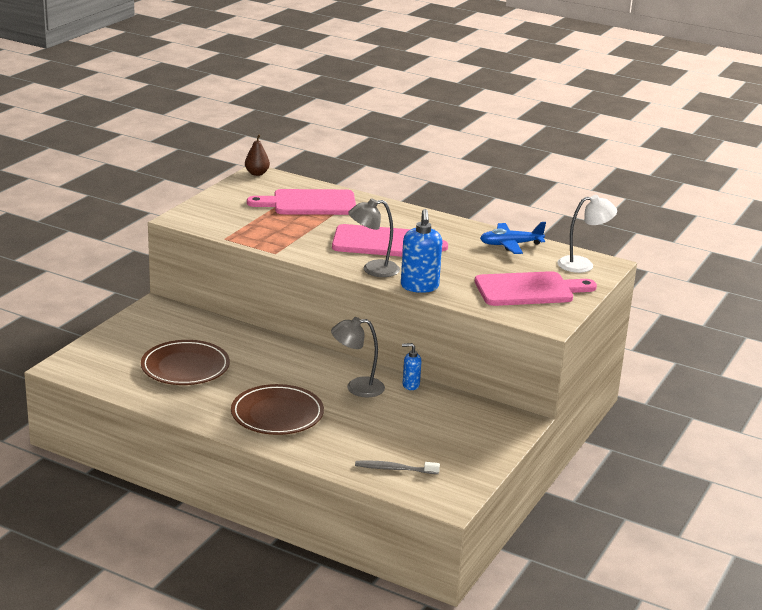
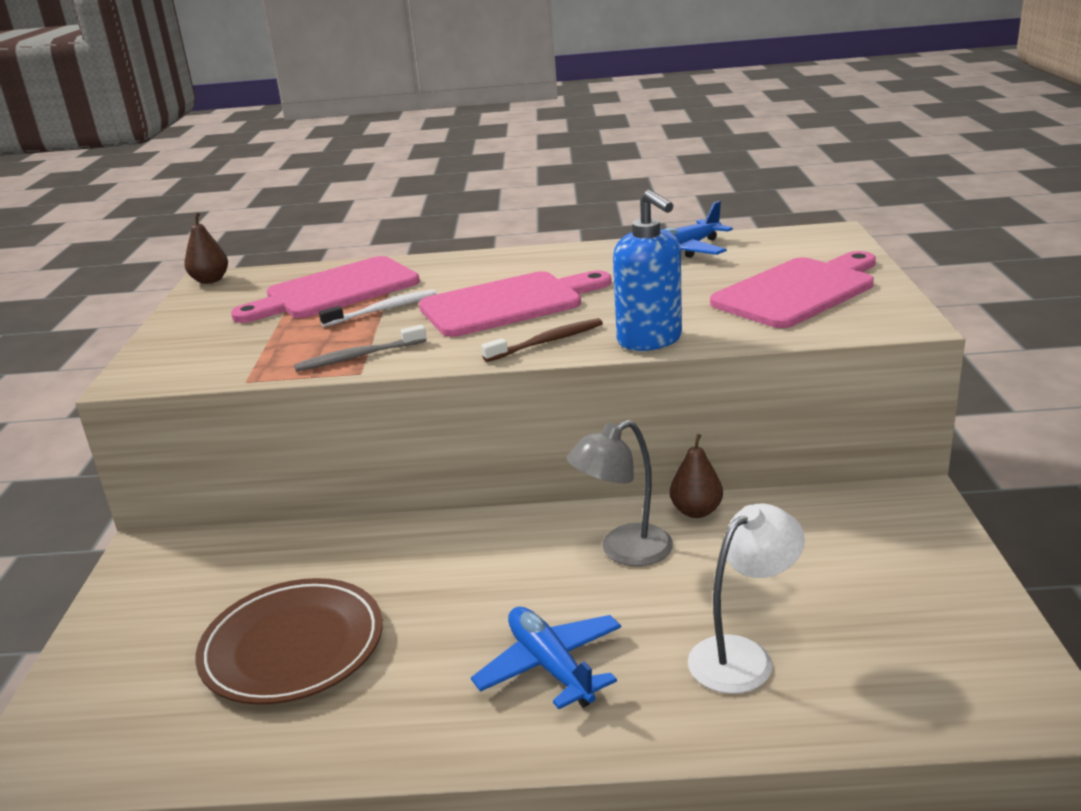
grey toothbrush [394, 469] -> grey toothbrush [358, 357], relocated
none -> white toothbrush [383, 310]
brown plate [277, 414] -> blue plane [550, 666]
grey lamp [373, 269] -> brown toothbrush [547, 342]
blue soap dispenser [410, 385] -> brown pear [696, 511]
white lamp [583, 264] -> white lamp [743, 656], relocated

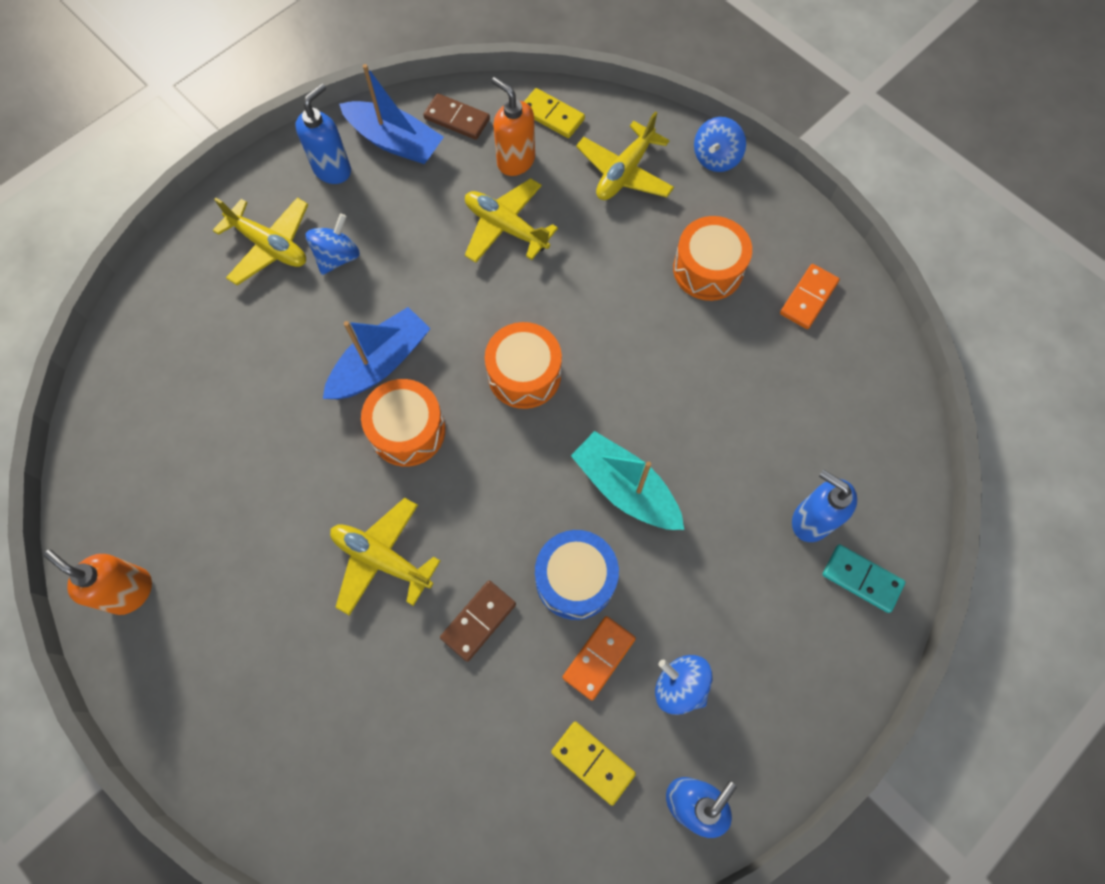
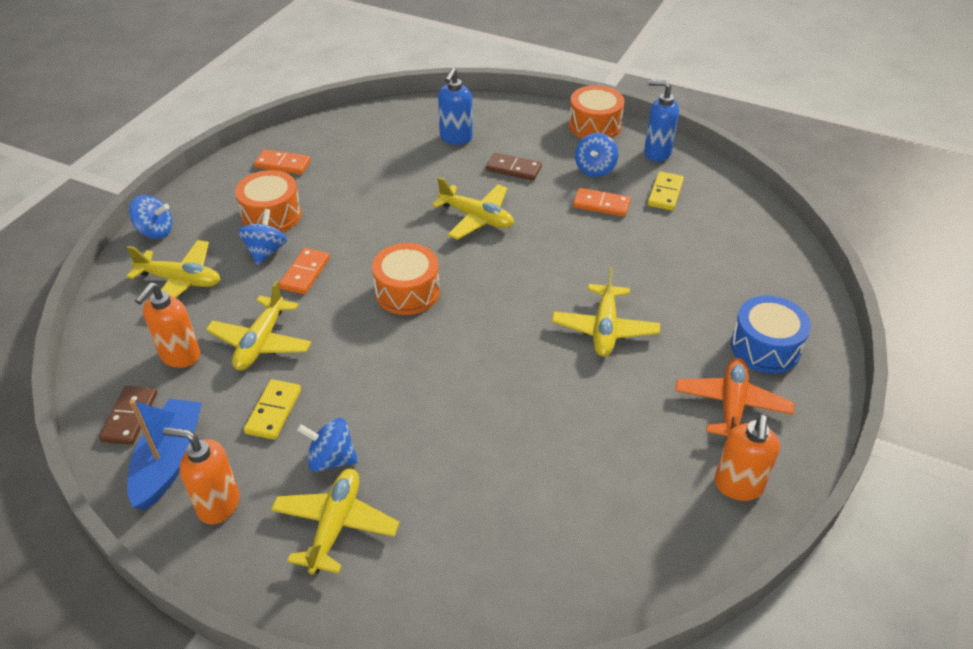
blue soap dispenser [333, 169] -> orange soap dispenser [218, 504]
none -> blue spinning top [266, 251]
yellow domino [552, 115] -> yellow domino [274, 411], relocated
none -> orange domino [305, 273]
turquoise boat [625, 488] -> yellow plane [476, 218]
brown domino [478, 621] -> brown domino [513, 169], relocated
orange drum [407, 430] -> orange drum [594, 126], relocated
none -> orange plane [731, 406]
blue drum [575, 579] -> blue drum [765, 347], relocated
blue boat [380, 363] -> none
turquoise domino [862, 578] -> none

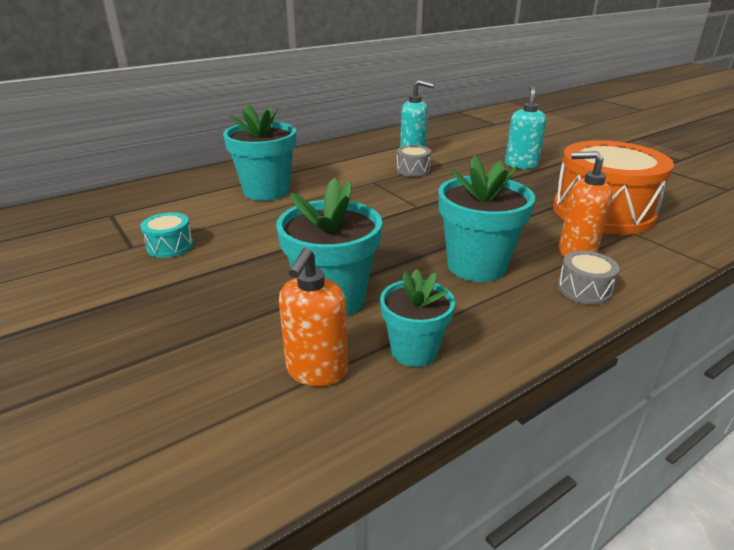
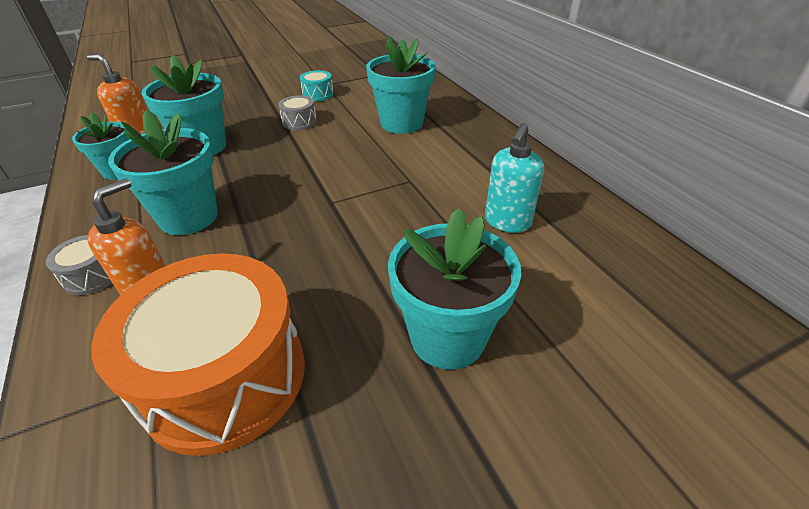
grey drum [413, 170] -> grey drum [299, 122], relocated
turquoise soap dispenser [521, 165] -> turquoise flower pot [447, 337]

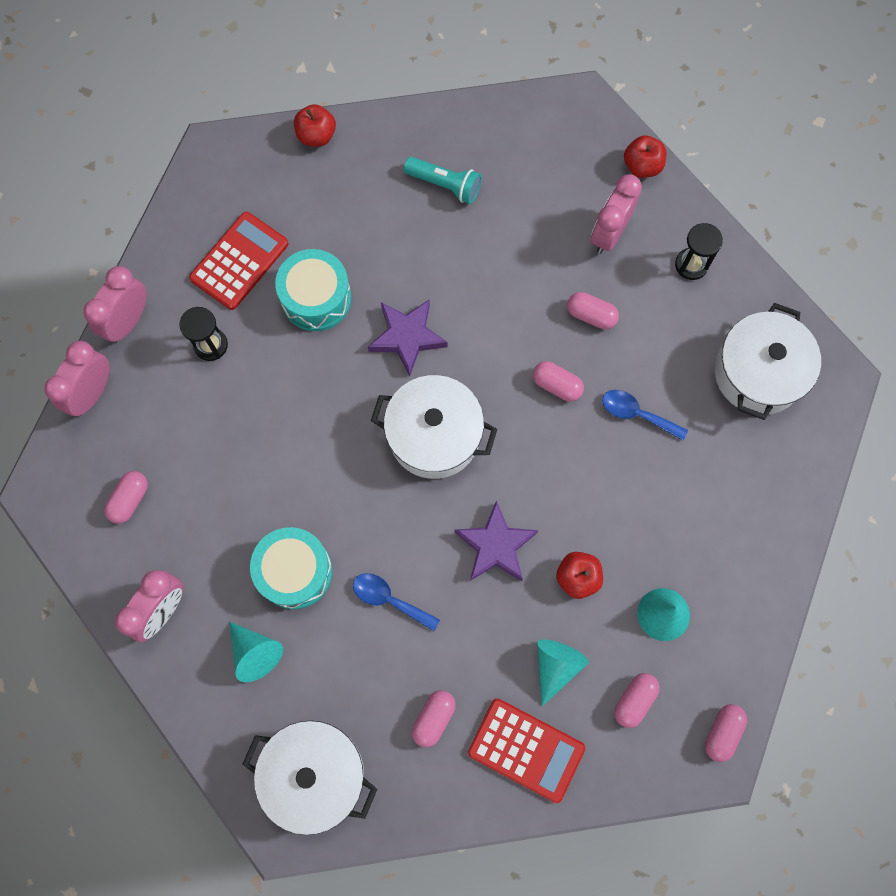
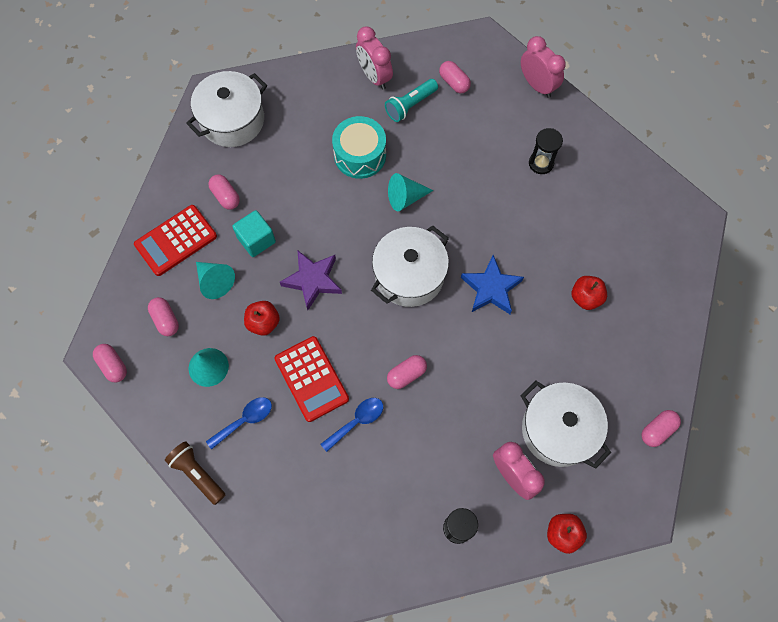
none -> brown flashlight [197, 474]
blue spoon [389, 599] -> blue spoon [245, 420], relocated
none -> turquoise cube [256, 240]
red calculator [239, 261] -> red calculator [311, 379], relocated
turquoise flashlight [445, 185] -> turquoise flashlight [410, 105], relocated
turquoise cone [255, 652] -> turquoise cone [405, 198], relocated
purple star [407, 337] -> blue star [491, 288]
white pot [758, 373] -> white pot [558, 430], relocated
red apple [316, 135] -> red apple [585, 297], relocated
pink capsule [591, 315] -> pink capsule [657, 430], relocated
pink clock [128, 321] -> none
turquoise drum [316, 298] -> none

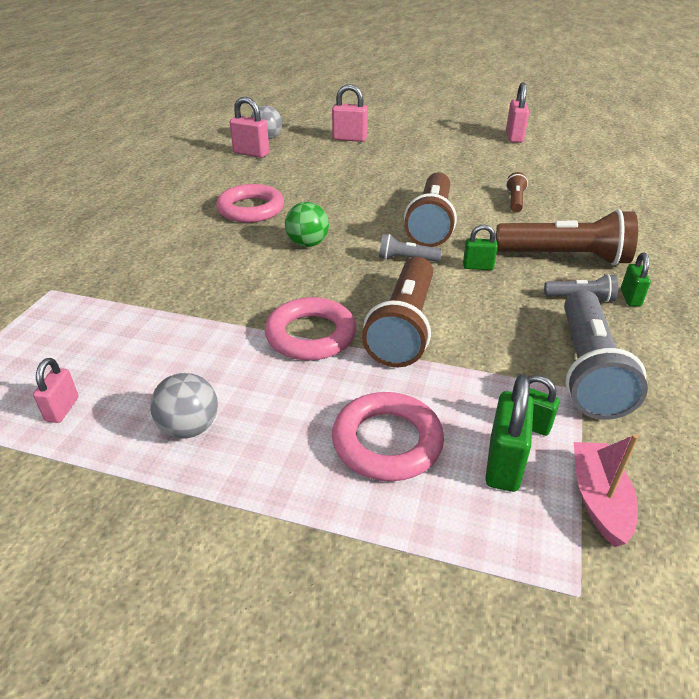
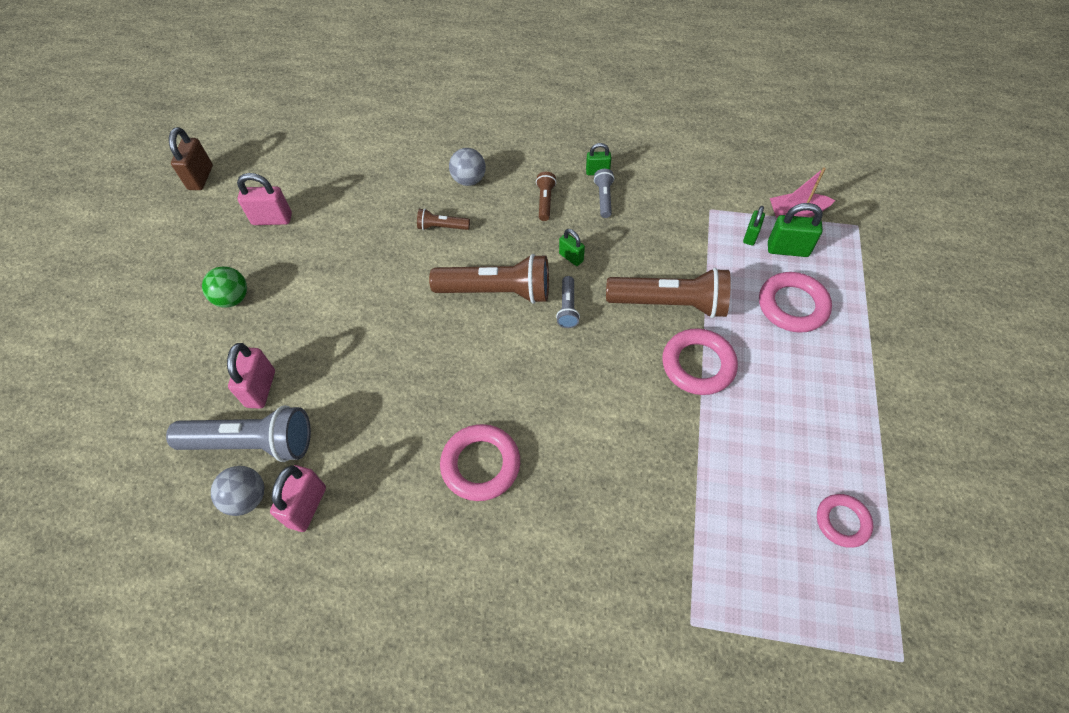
grey flashlight [587, 370] -> grey flashlight [252, 443], relocated
none -> brown padlock [201, 178]
green ball [307, 244] -> green ball [233, 299], relocated
grey ball [189, 428] -> grey ball [469, 180], relocated
brown flashlight [565, 257] -> brown flashlight [545, 201], x0.47
green padlock [478, 267] -> green padlock [571, 257], 45 degrees counterclockwise
pink padlock [62, 409] -> pink ring [842, 522]

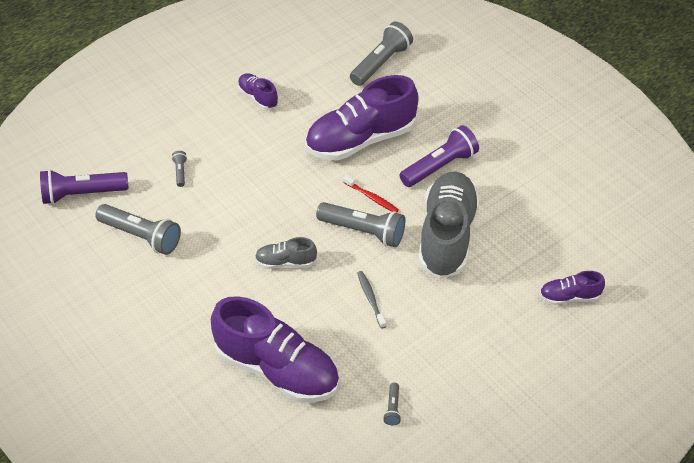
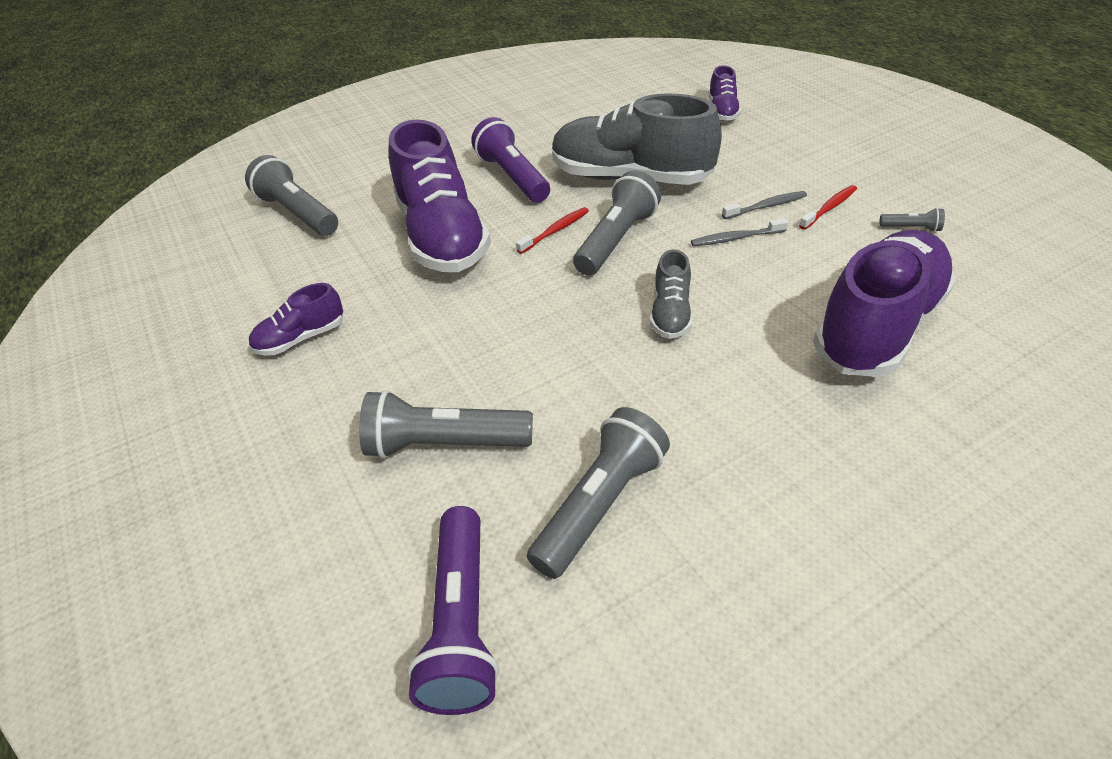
grey flashlight [180, 172] -> grey flashlight [445, 444], x2.22
none -> grey toothbrush [766, 206]
none -> red toothbrush [829, 208]

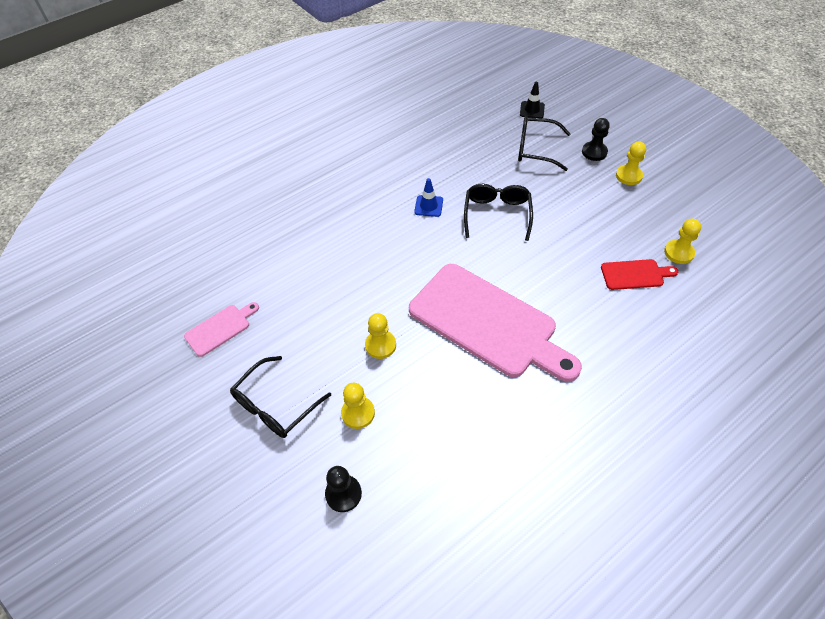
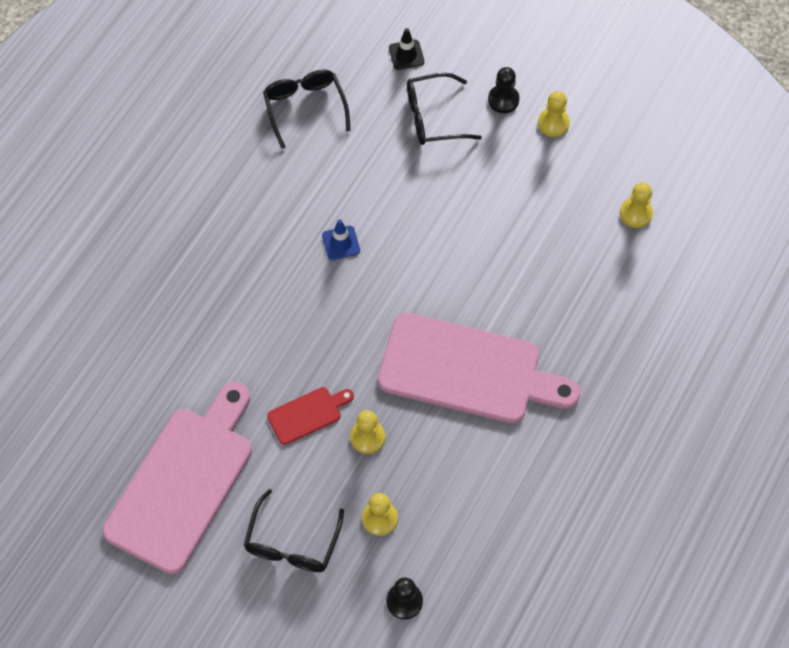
pink cutting board [220, 329] -> pink cutting board [183, 482], x2.28
black glasses [497, 214] -> black glasses [305, 107], relocated
red cutting board [635, 274] -> red cutting board [307, 414], relocated

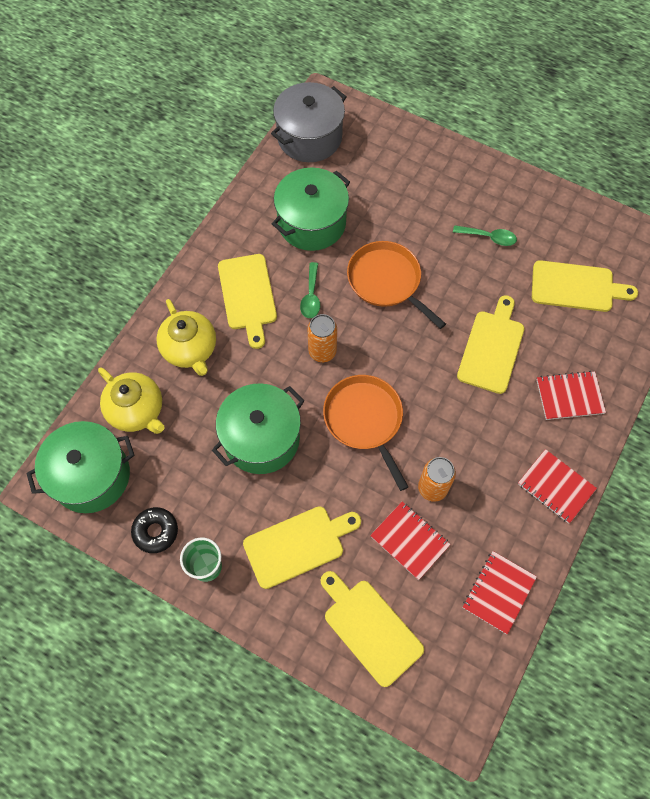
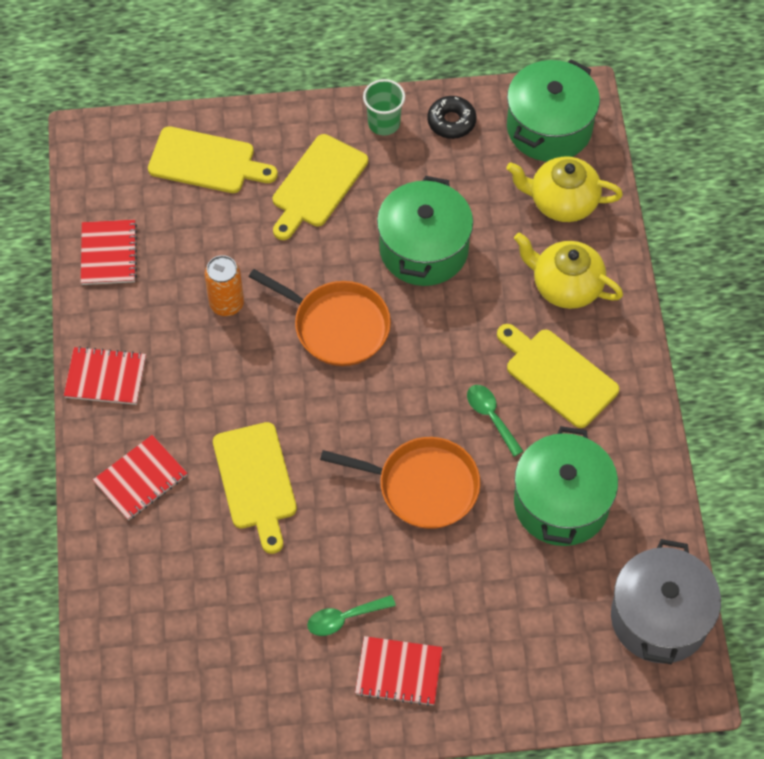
red notebook [410, 540] -> red notebook [398, 672], relocated
orange can [322, 351] -> none
yellow cutting board [576, 287] -> none

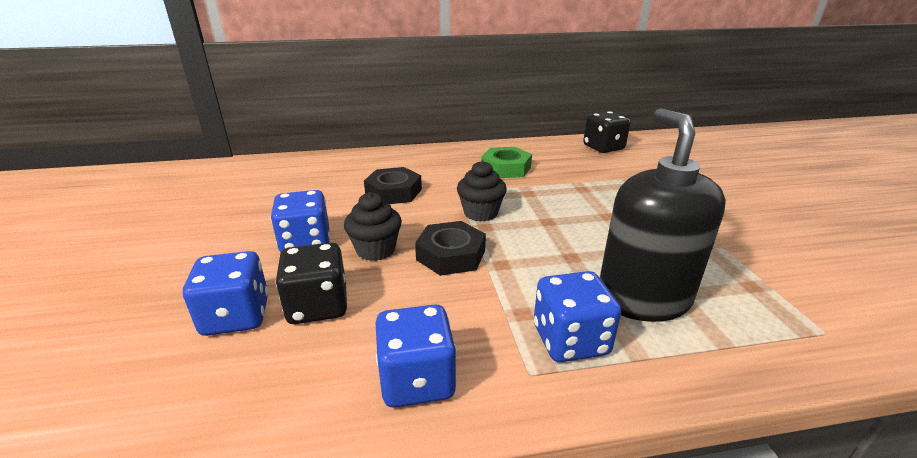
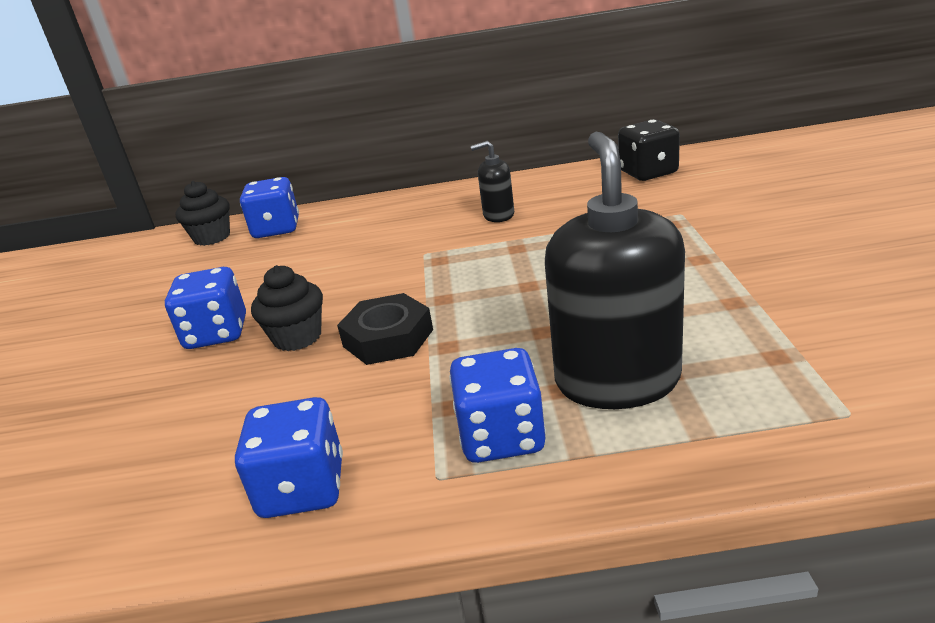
black cupcake [480, 213] -> black cupcake [212, 237], relocated
blue dice [236, 316] -> blue dice [276, 229], relocated
green nut [506, 168] -> black soap dispenser [498, 215]
black dice [318, 306] -> none
black nut [393, 192] -> none

